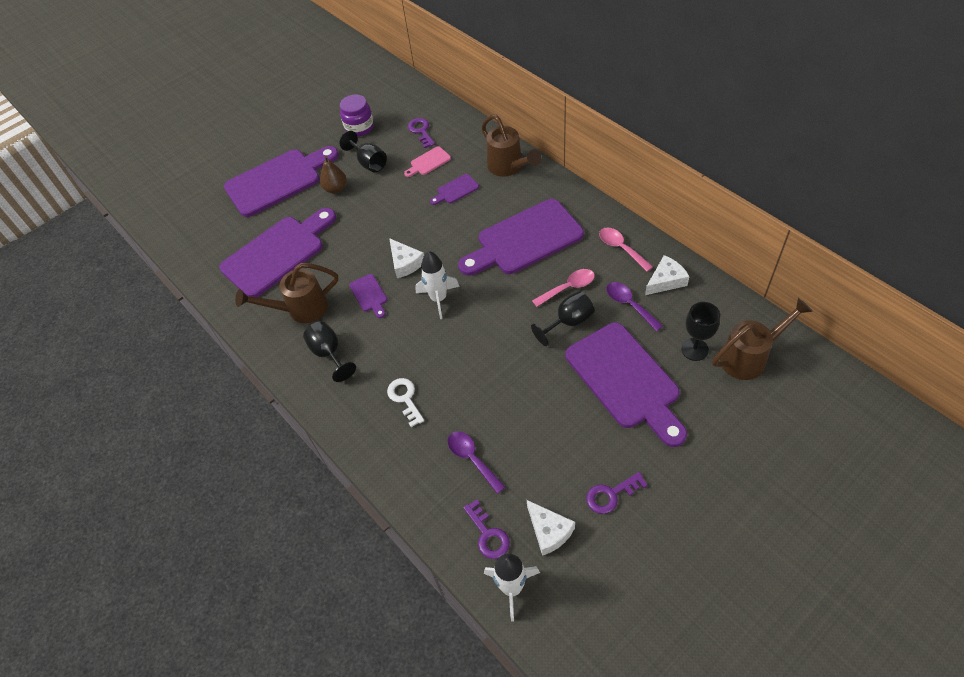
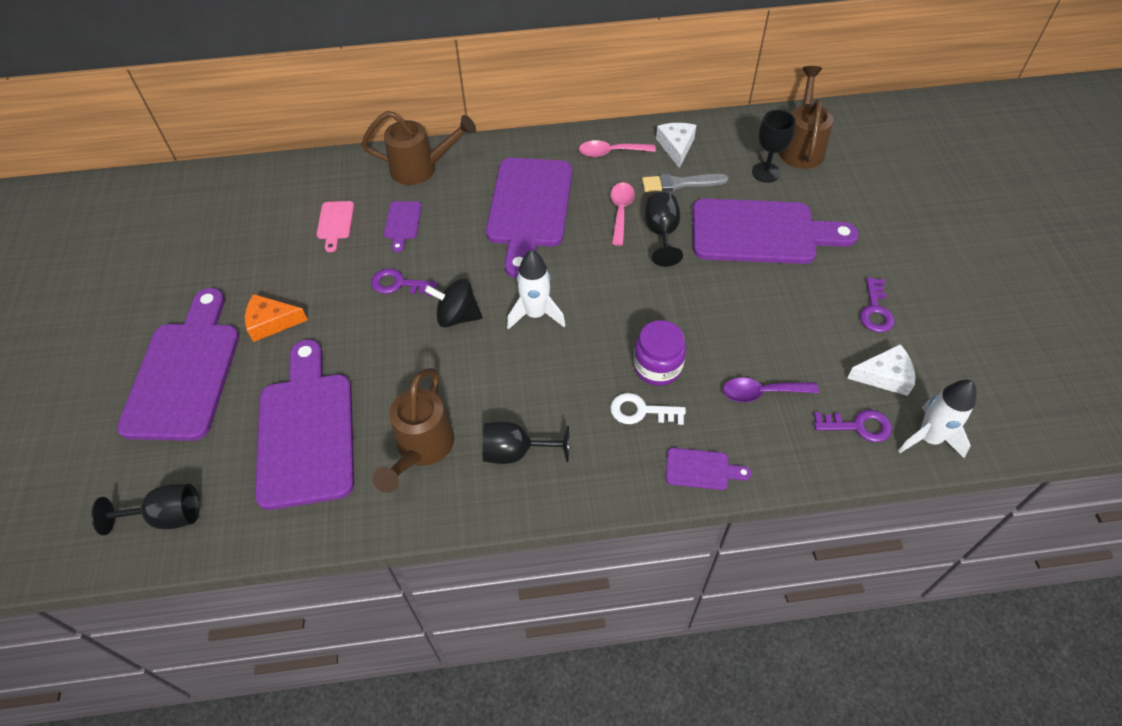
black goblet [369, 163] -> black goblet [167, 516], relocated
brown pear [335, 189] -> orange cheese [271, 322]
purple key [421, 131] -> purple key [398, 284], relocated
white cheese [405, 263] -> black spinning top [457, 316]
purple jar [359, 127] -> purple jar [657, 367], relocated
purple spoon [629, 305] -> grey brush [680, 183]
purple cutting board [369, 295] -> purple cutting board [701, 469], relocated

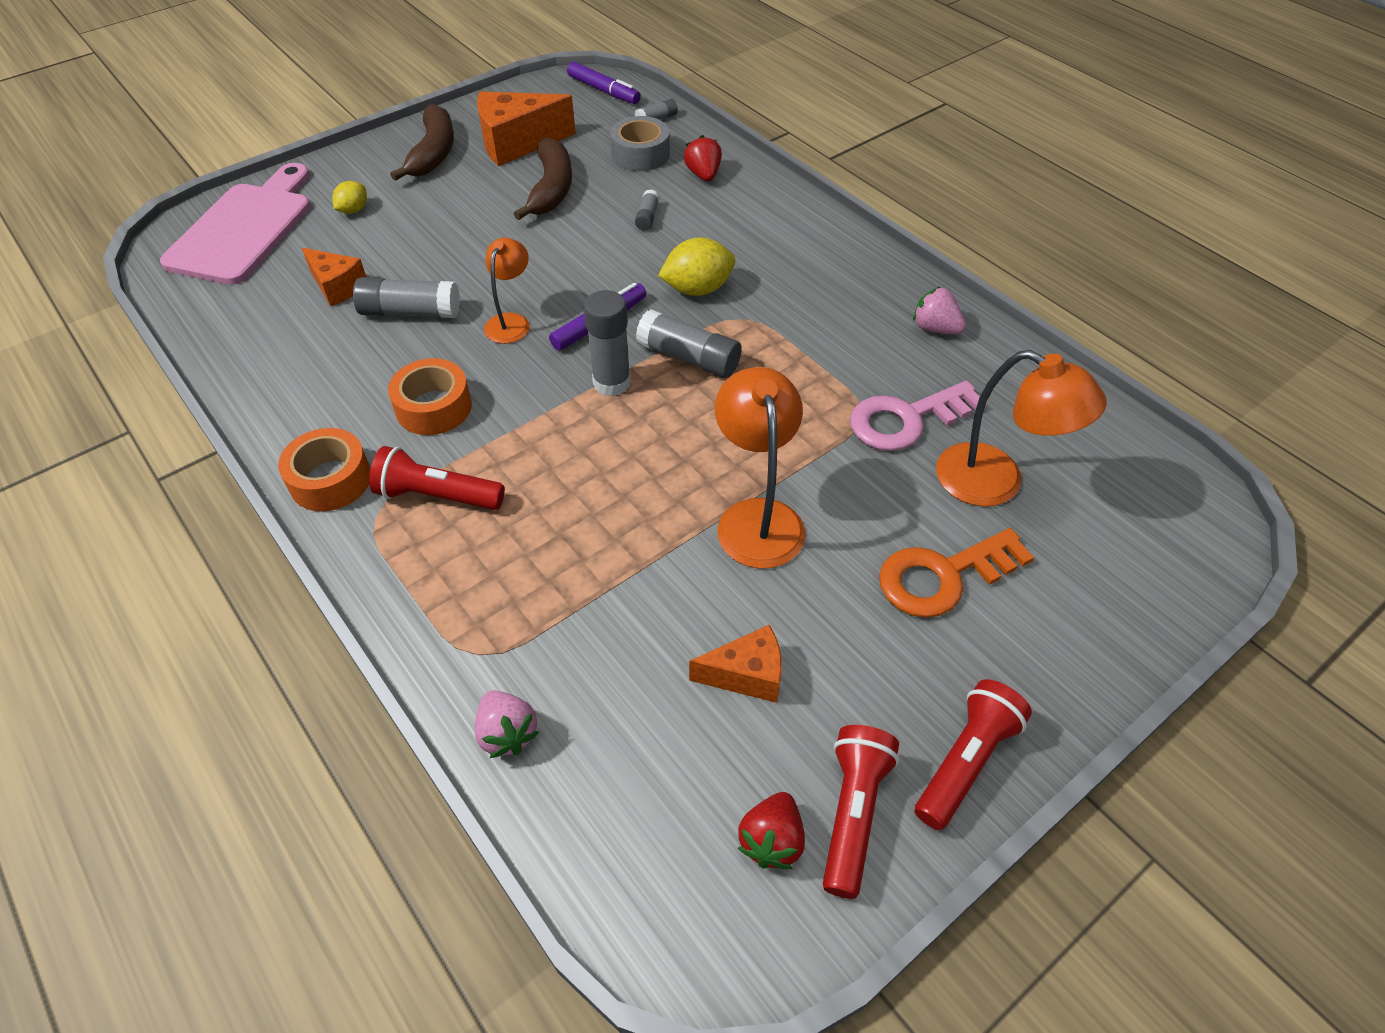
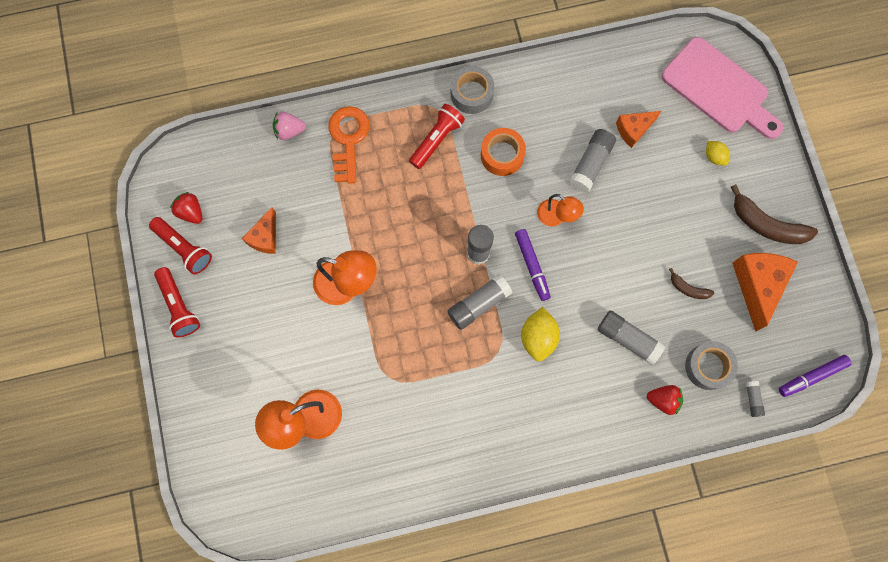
orange key [943, 576] -> orange key [348, 139], relocated
orange tape [330, 480] -> grey tape [471, 94]
grey glue stick [647, 217] -> grey glue stick [628, 339], x1.91
brown banana [551, 189] -> brown banana [688, 288], x0.52
pink key [906, 419] -> none
pink strawberry [935, 328] -> none

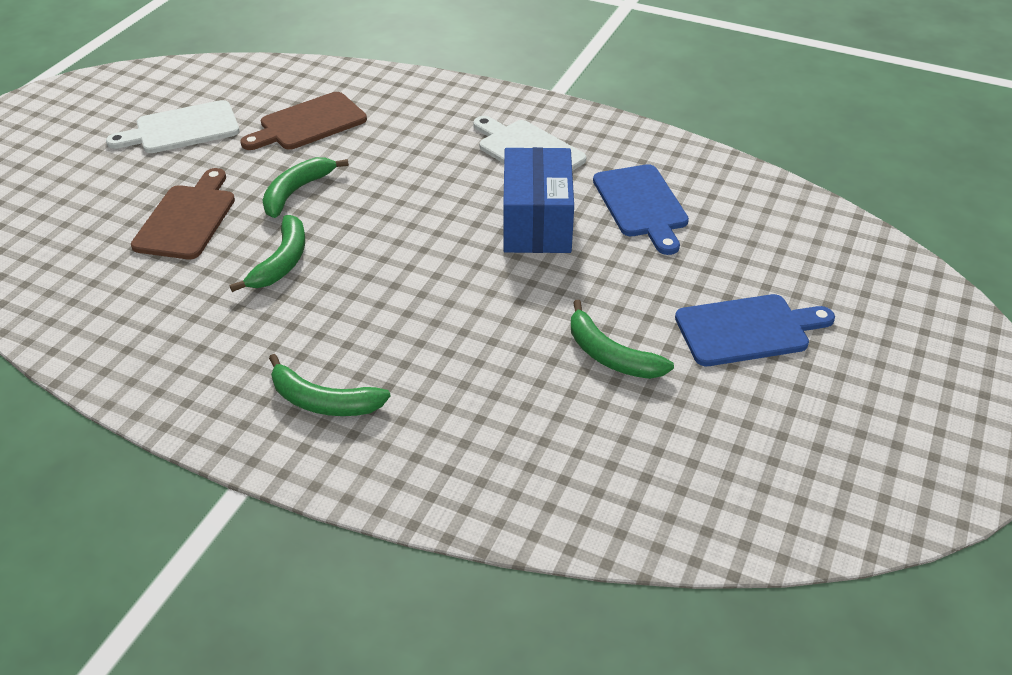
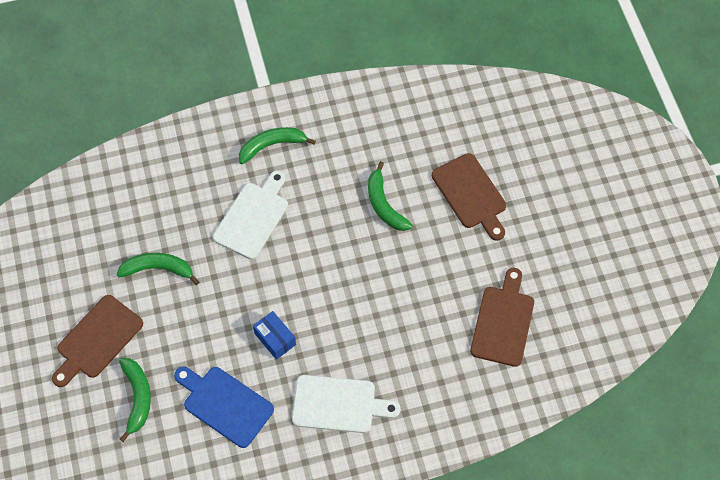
blue cutting board [747, 329] -> brown cutting board [97, 340]
green banana [296, 192] -> green banana [137, 398], relocated
white cutting board [182, 129] -> white cutting board [253, 217], relocated
blue box [537, 223] -> blue box [275, 339], x0.52

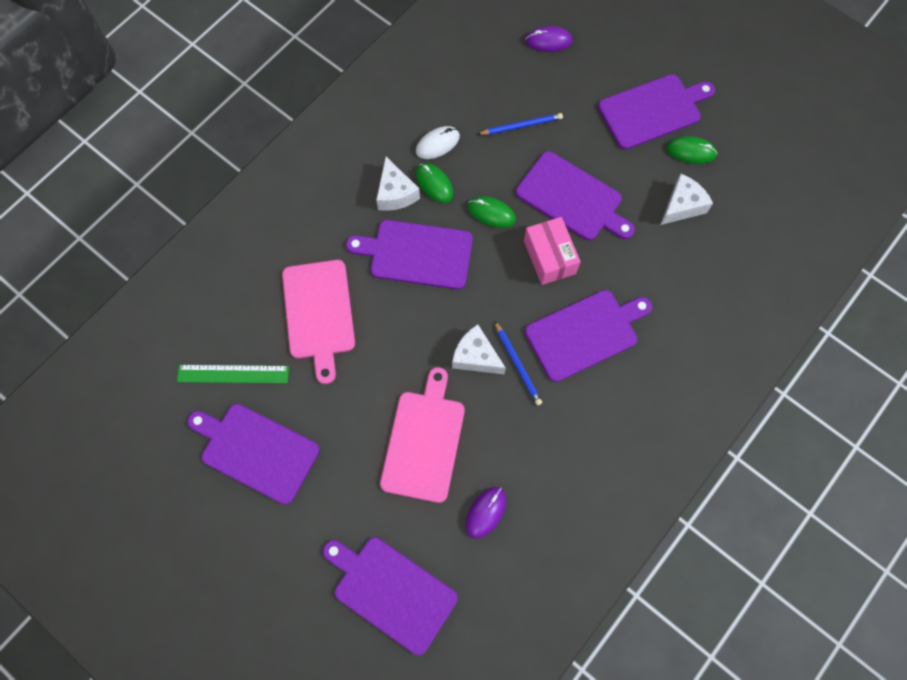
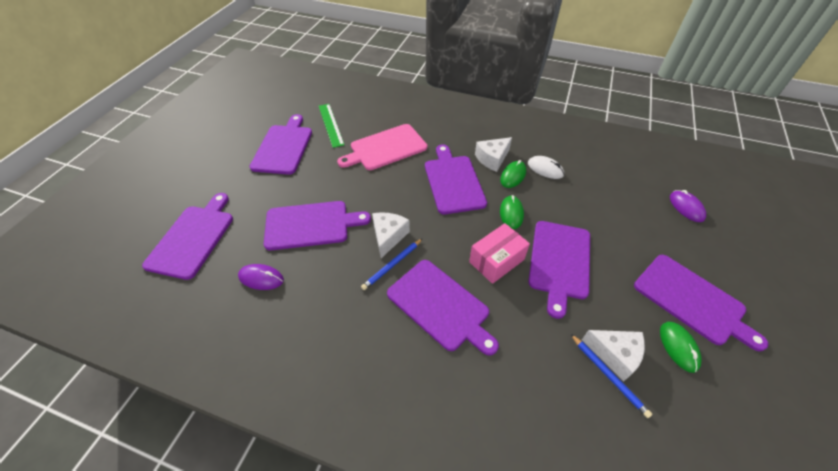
pink cutting board [424, 441] -> purple cutting board [311, 225]
blue pencil [521, 126] -> blue pencil [608, 375], relocated

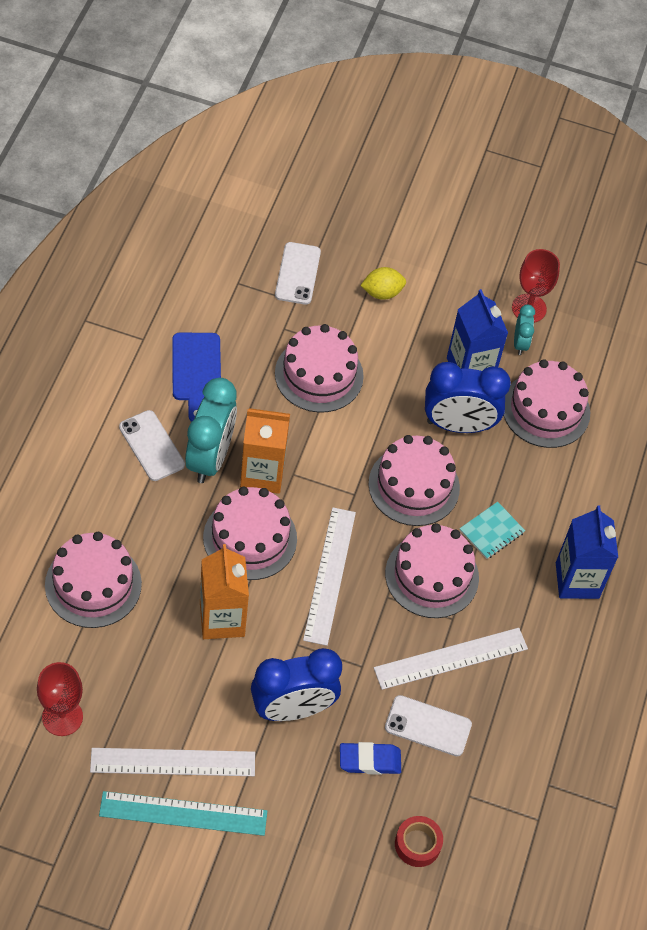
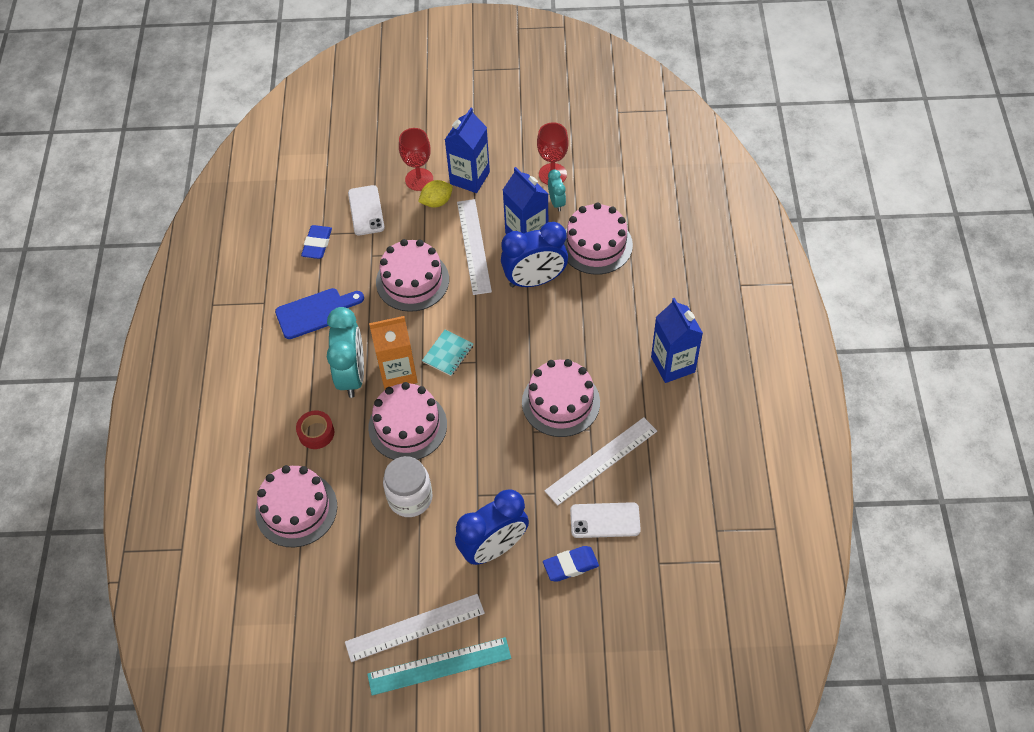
blue cutting board [196, 371] -> blue cutting board [315, 312], 90 degrees counterclockwise
red tape [417, 844] -> red tape [316, 433], relocated
none -> blue eraser [317, 244]
orange carton [222, 619] -> white jar [410, 498]
red goblet [62, 717] -> red goblet [419, 179], relocated
turquoise notebook [491, 531] -> turquoise notebook [448, 354], relocated
none -> blue carton [470, 178]
white ruler [330, 575] -> white ruler [474, 246], relocated
white phone [151, 446] -> none
pink cake [414, 485] -> none

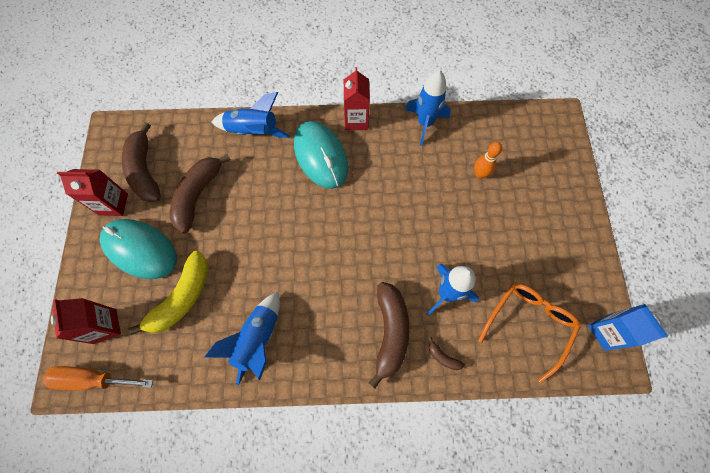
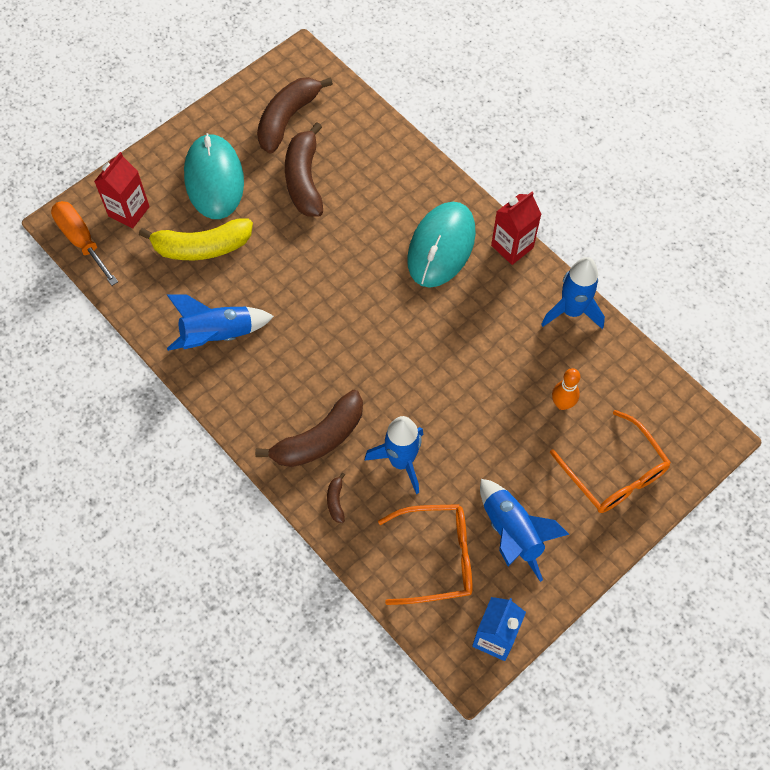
brown banana [198, 195] -> brown banana [304, 179], 75 degrees counterclockwise
blue rocket [253, 131] -> blue rocket [512, 533], relocated
none -> orange glasses [615, 473]
red carton [113, 204] -> none

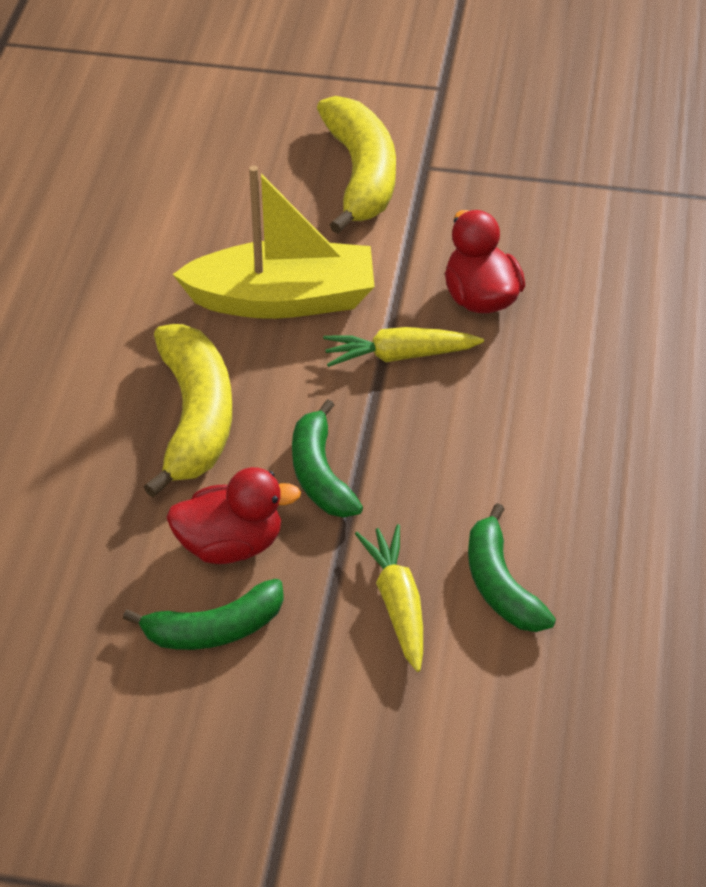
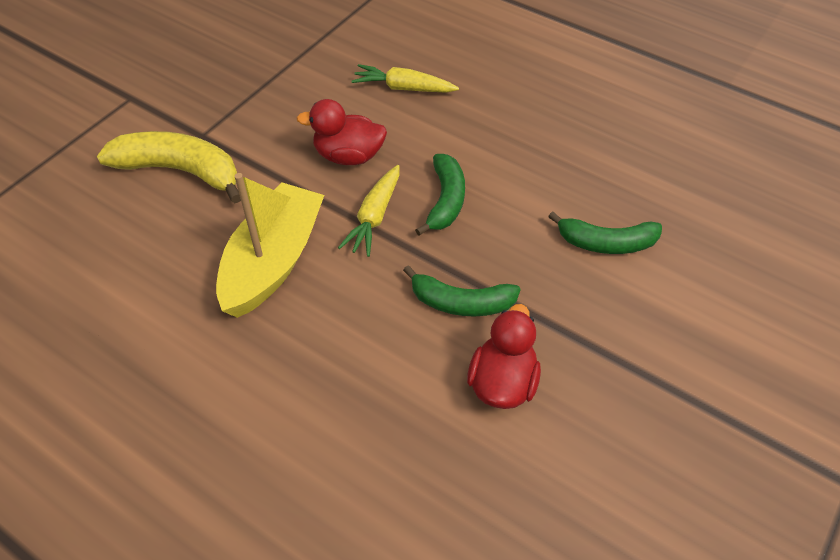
yellow carrot [397, 603] -> yellow carrot [403, 88], relocated
green banana [214, 629] -> green banana [445, 200], relocated
yellow banana [194, 418] -> none

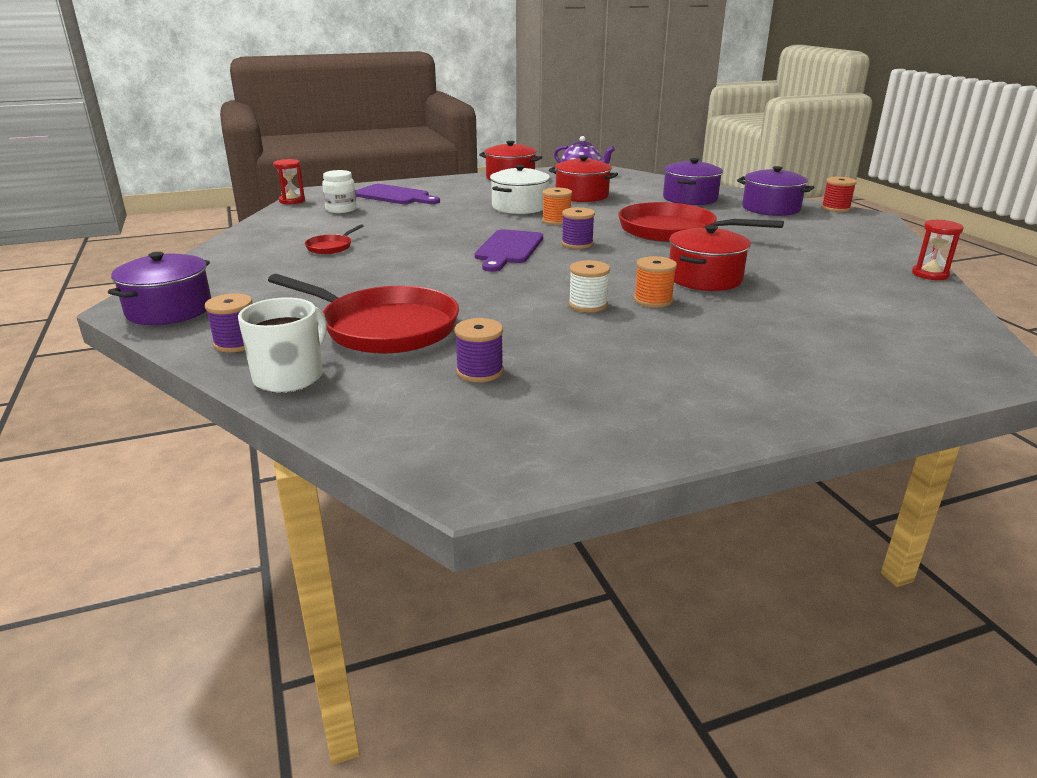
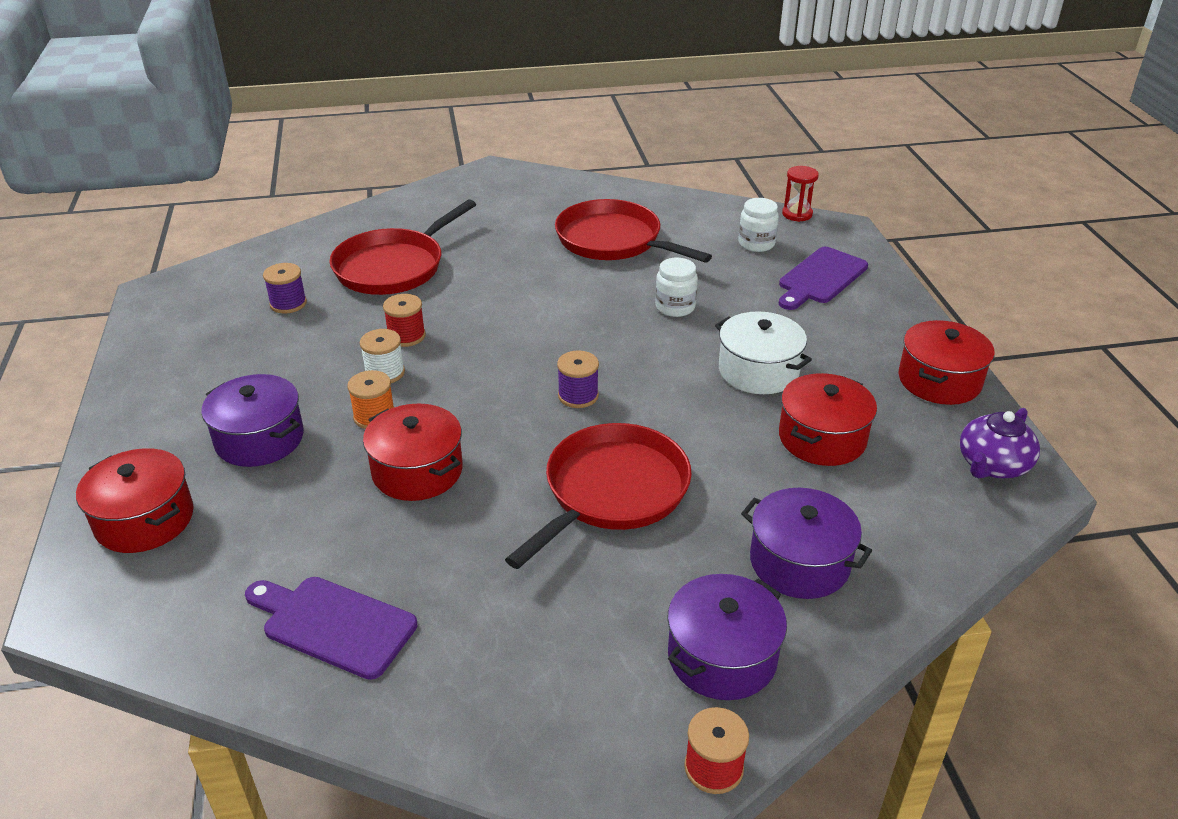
none -> red pot [145, 519]
purple pot [169, 310] -> purple pot [259, 439], relocated
purple cutting board [508, 249] -> purple cutting board [333, 625], relocated
none -> red spool [406, 336]
red pan [331, 247] -> red pan [613, 241], x2.27
none -> white jar [675, 307]
purple spool [236, 343] -> none
white mug [290, 377] -> none
orange spool [556, 221] -> none
red hourglass [930, 274] -> none

